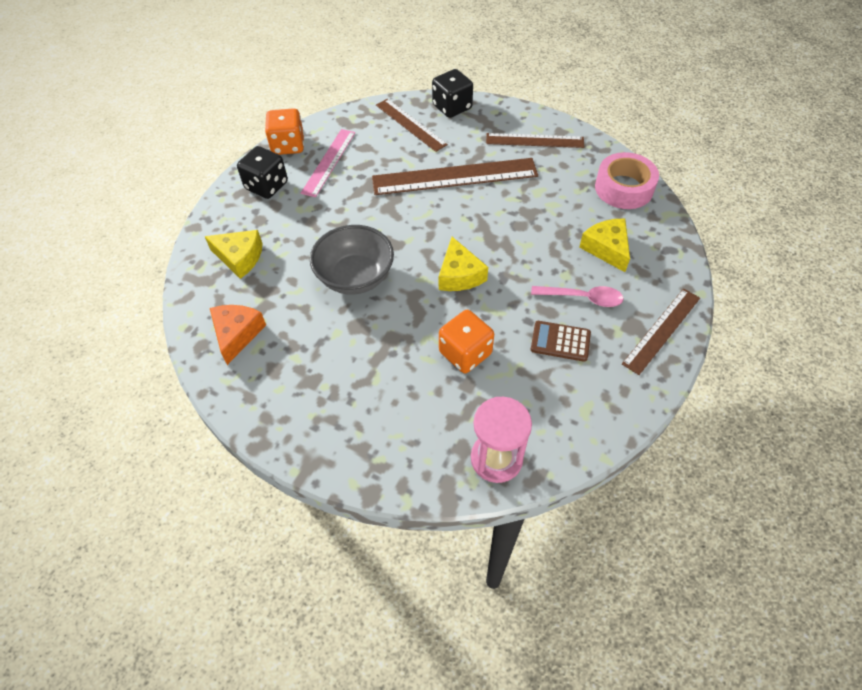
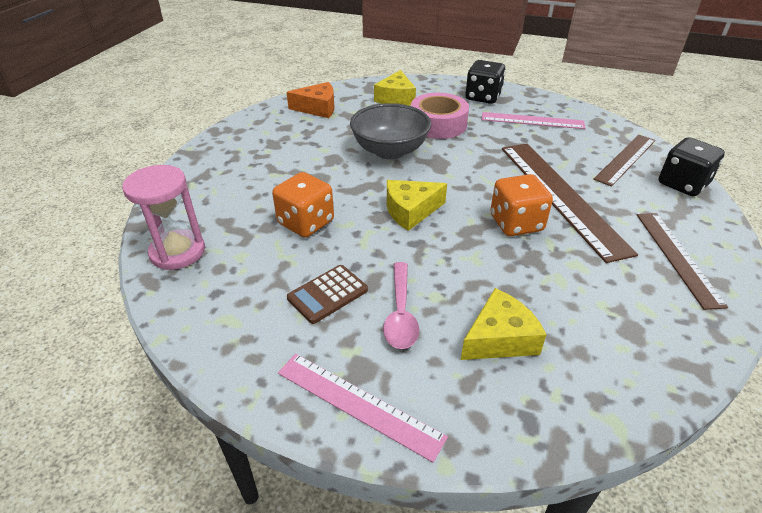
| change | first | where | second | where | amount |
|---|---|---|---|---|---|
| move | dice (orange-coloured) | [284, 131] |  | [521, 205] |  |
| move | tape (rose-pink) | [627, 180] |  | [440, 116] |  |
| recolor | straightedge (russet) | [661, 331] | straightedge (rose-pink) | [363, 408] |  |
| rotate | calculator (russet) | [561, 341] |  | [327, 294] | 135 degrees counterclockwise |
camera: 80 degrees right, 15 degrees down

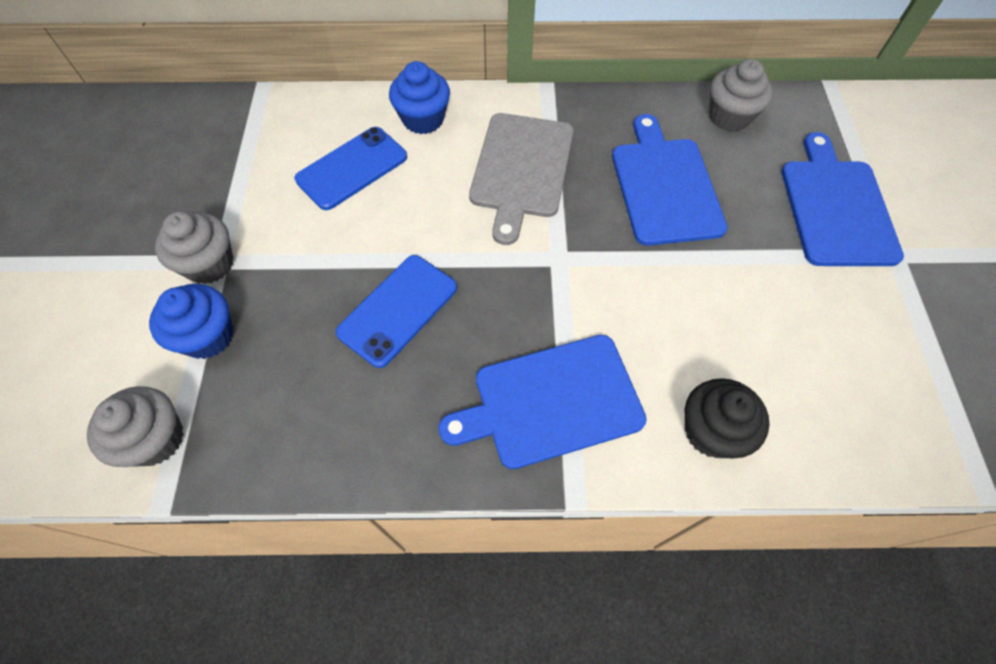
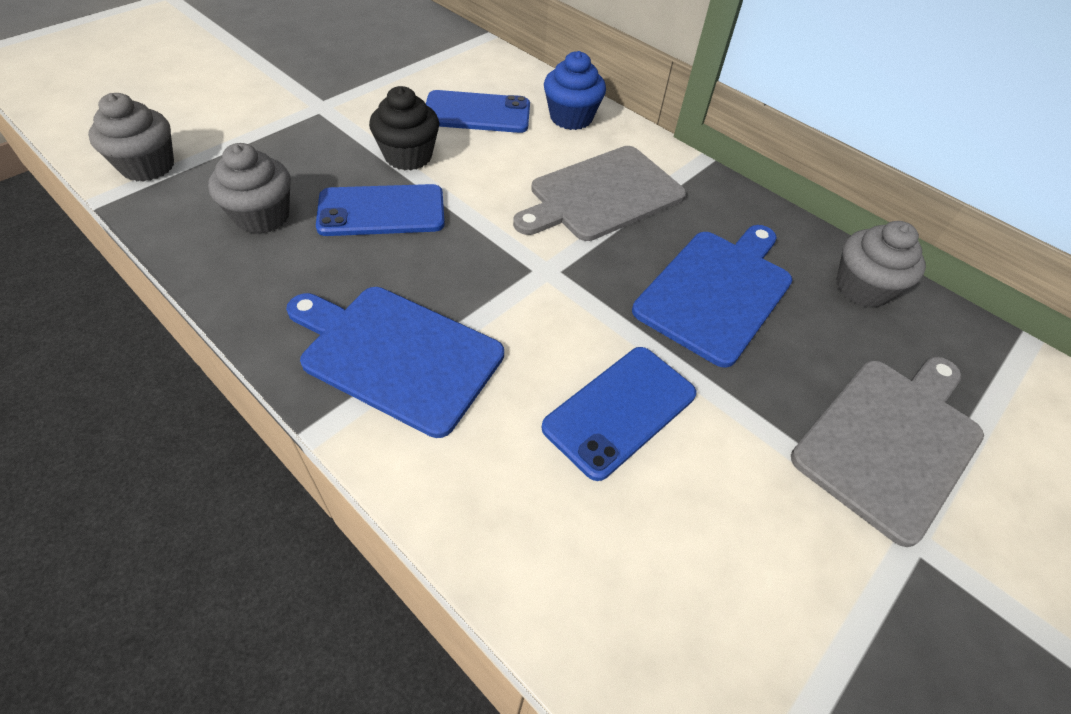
| change | first | where | second | where | amount |
|---|---|---|---|---|---|
| delete | muffin (cobalt) | [191, 321] |  |  |  |
| insert |  |  | phone (cobalt) | [619, 414] |  |
| move | muffin (ash-grey) | [194, 247] |  | [249, 188] |  |
| move | muffin (black) | [727, 418] |  | [404, 128] |  |
| recolor | chopping board (cobalt) | [842, 199] | chopping board (ash-grey) | [887, 452] |  |
camera: 40 degrees right, 10 degrees down

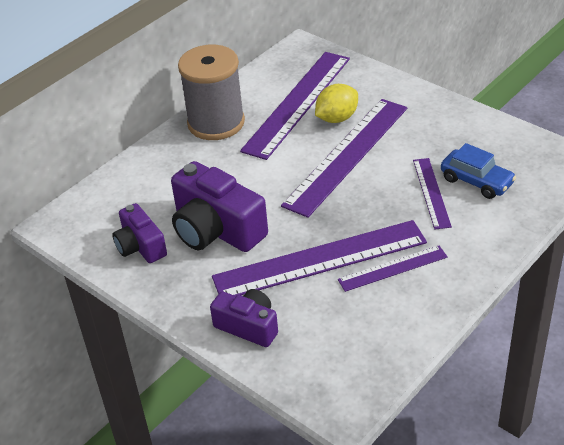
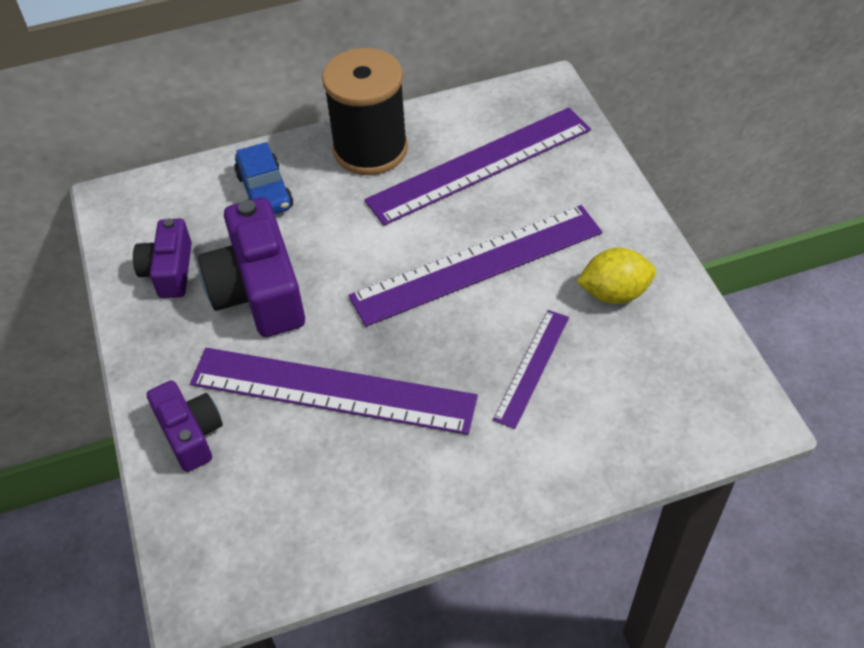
| change | first | where | second | where | amount |
|---|---|---|---|---|---|
| delete | straightedge (royal purple) | [393, 269] |  |  |  |
| move | lemon (yellow) | [336, 103] |  | [616, 276] |  |
| move | toy car (cobalt) | [478, 171] |  | [263, 178] |  |
| recolor | spool (ash-grey) | [211, 92] | spool (black) | [365, 111] |  |
camera: 30 degrees right, 10 degrees up

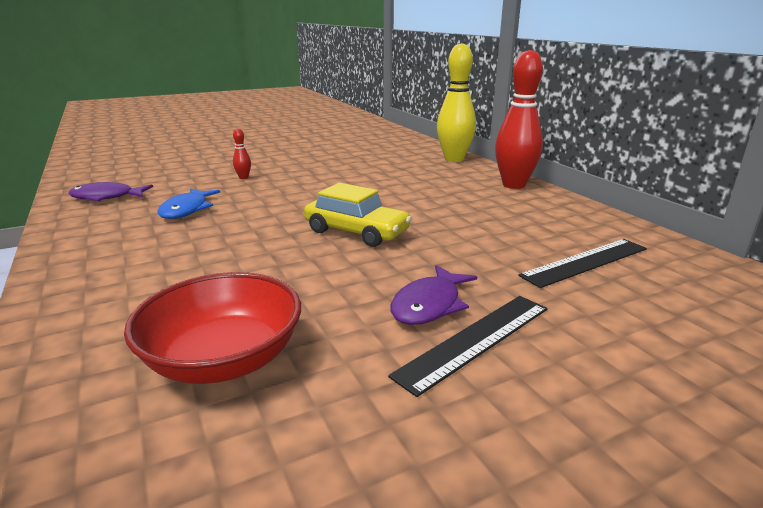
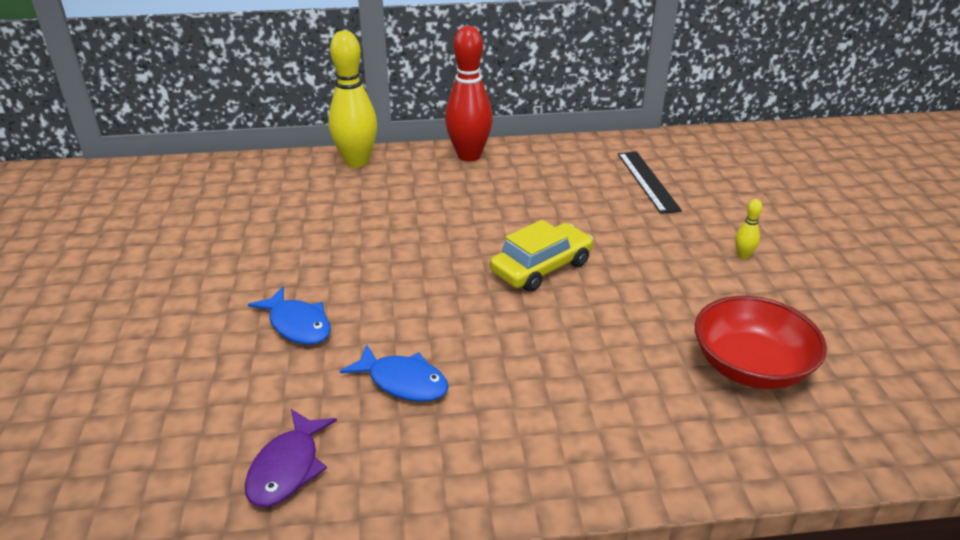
| change | first | where | second | where | amount |
|---|---|---|---|---|---|
| delete | fish figure (royal purple) | [434, 295] |  |  |  |
| replace | bowling pin (crimson) | [242, 153] | fish figure (cobalt) | [289, 316] |  |
| replace | straightedge (black) | [468, 346] | bowling pin (yellow) | [748, 229] |  |
camera: 70 degrees left, 10 degrees up

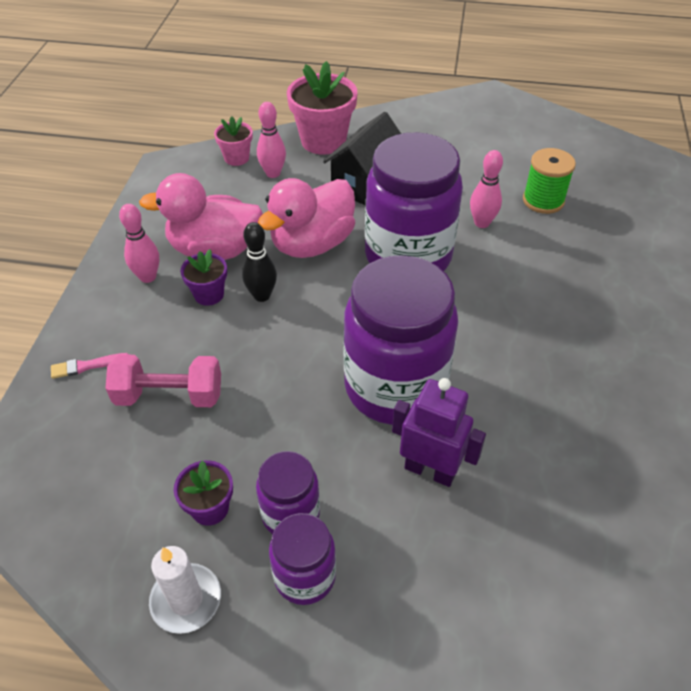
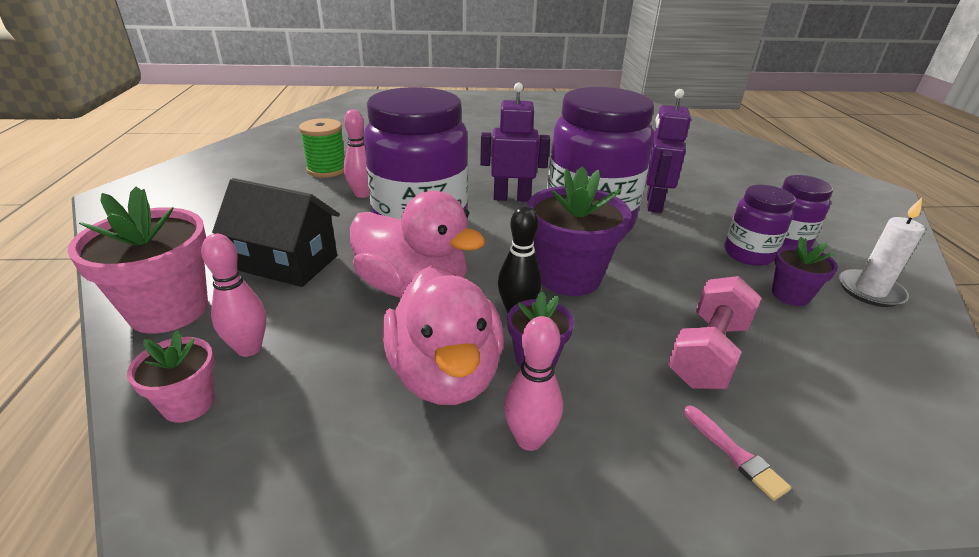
| change | first | where | second | where | amount |
|---|---|---|---|---|---|
| insert |  |  | robot (royal purple) | [515, 142] |  |
| insert |  |  | plant pot (royal purple) | [580, 231] |  |
| rotate | free weight (rose-pink) | [163, 380] |  | [715, 332] | 45 degrees clockwise |
camera: 105 degrees left, 15 degrees down

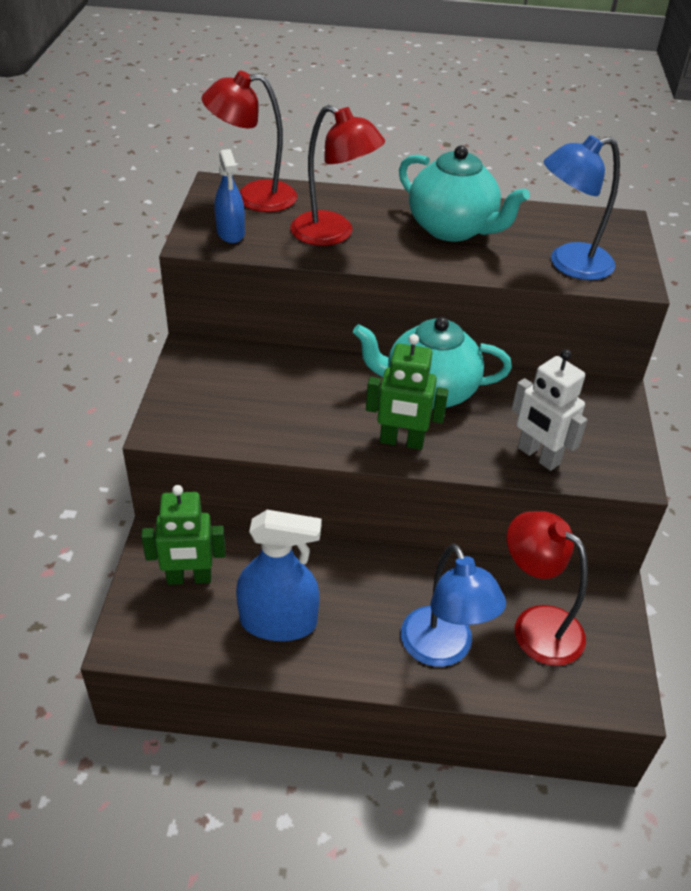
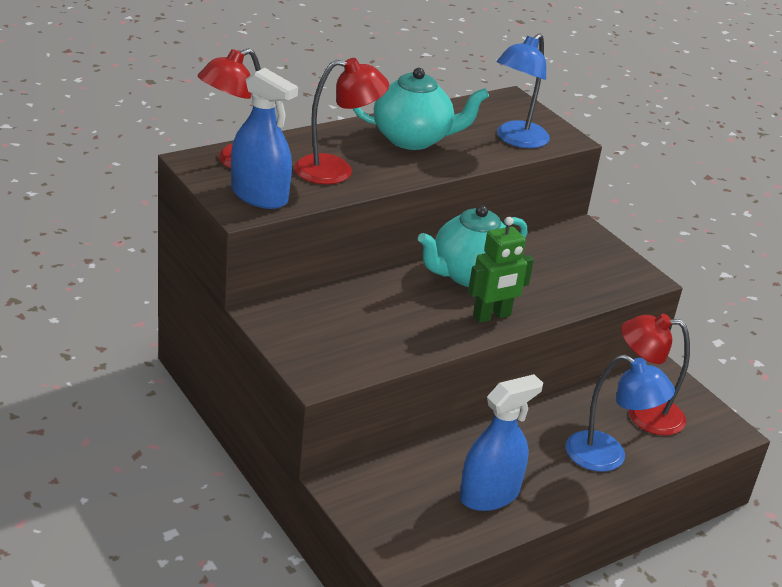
| change | first | where | second | where | amount |
|---|---|---|---|---|---|
| delete | robot (leaf-green) | [183, 535] |  |  |  |
| delete | robot (snow-white) | [549, 410] |  |  |  |
| resize | spray cleaner (cobalt) | [230, 196] |  | [264, 138] | x1.62 |
camera: 40 degrees left, 10 degrees down

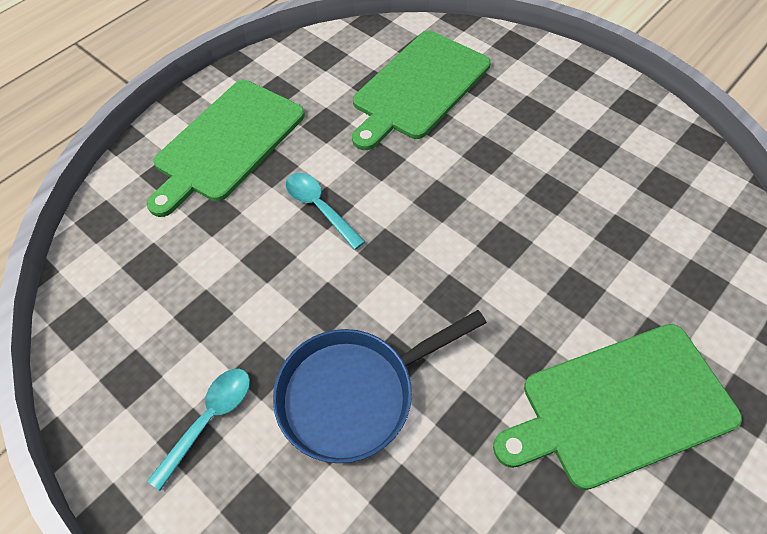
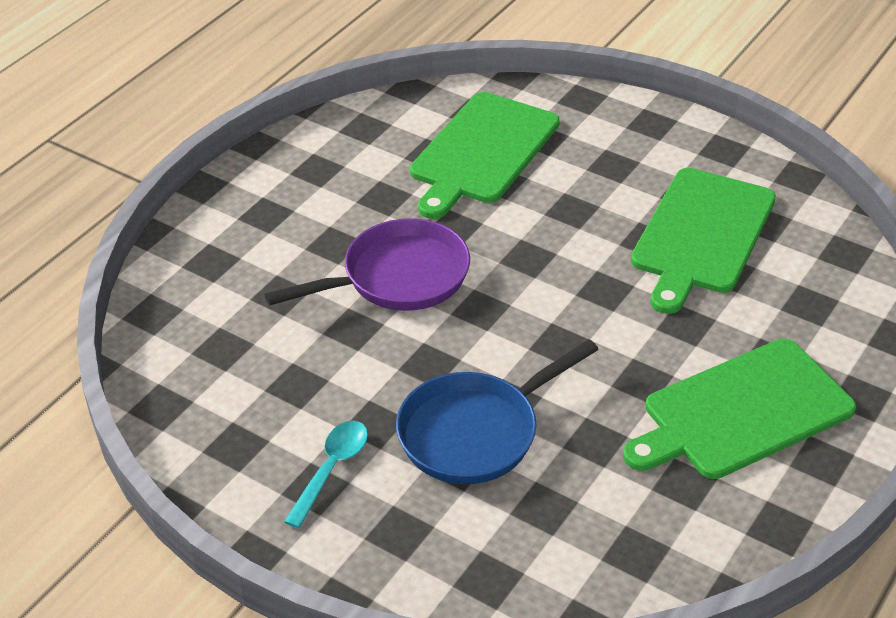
| change | first | where | second | where | amount |
|---|---|---|---|---|---|
| move | chopping board (leaf-green) | [226, 148] |  | [703, 241] |  |
| replace | tablespoon (turquoise) | [325, 211] | skillet (royal purple) | [367, 264] |  |
camera: 10 degrees left, 15 degrees down

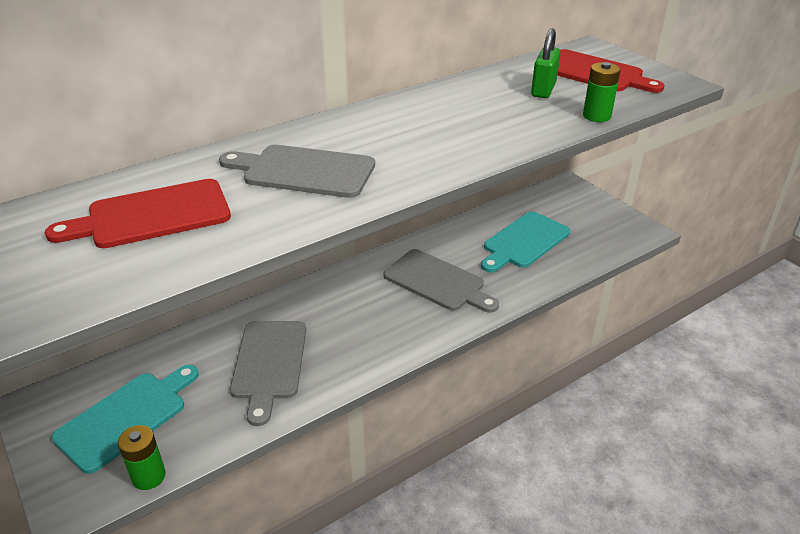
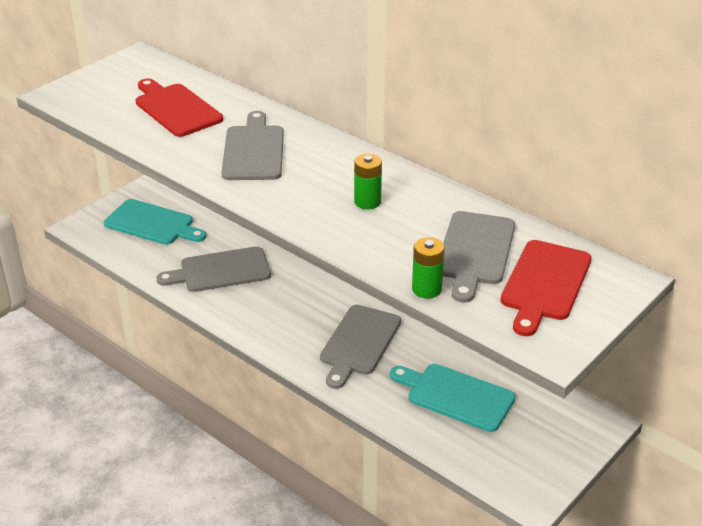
| change | first | where | second | where | amount |
|---|---|---|---|---|---|
| move | AA battery (leaf-green) | [142, 457] |  | [368, 181] |  |
| replace | lock (leaf-green) | [546, 63] | chopping board (ash-grey) | [479, 256] |  |
camera: 75 degrees right, 0 degrees up

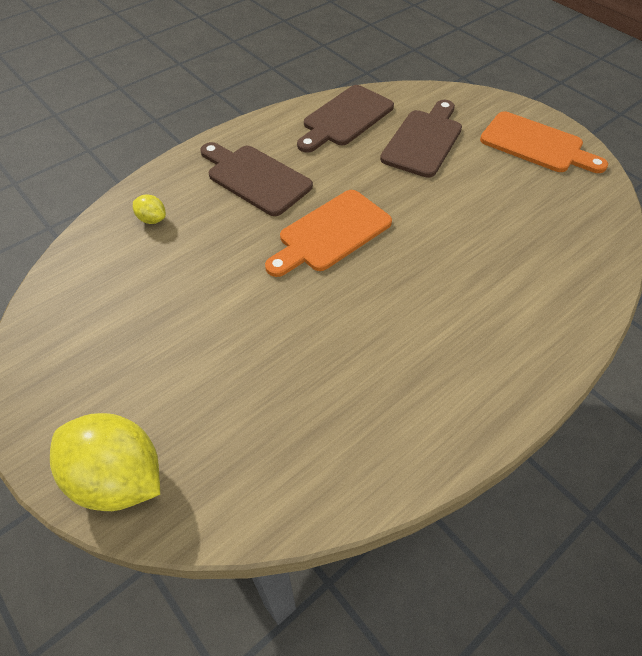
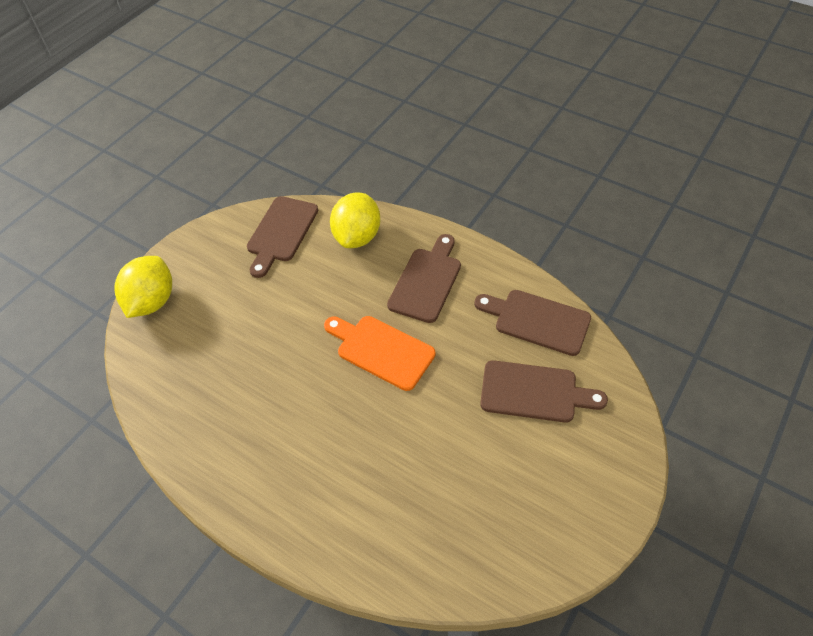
| change | first | where | second | where | amount |
|---|---|---|---|---|---|
| delete | chopping board (orange-coloured) | [544, 142] |  |  |  |
| insert |  |  | chopping board (russet) | [282, 237] |  |
| resize | lemon (yellow) | [149, 209] |  | [355, 220] | x2.27 |
camera: 75 degrees right, 0 degrees up

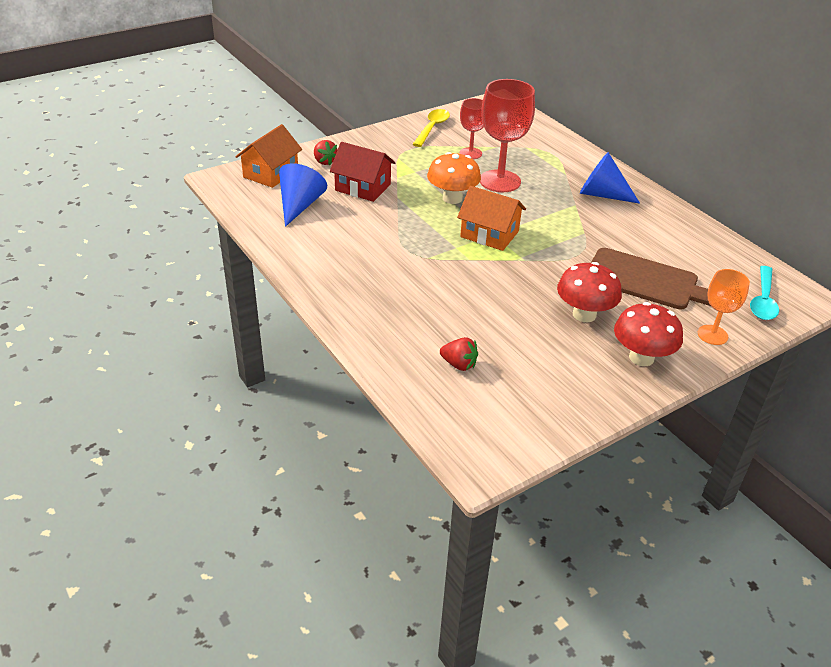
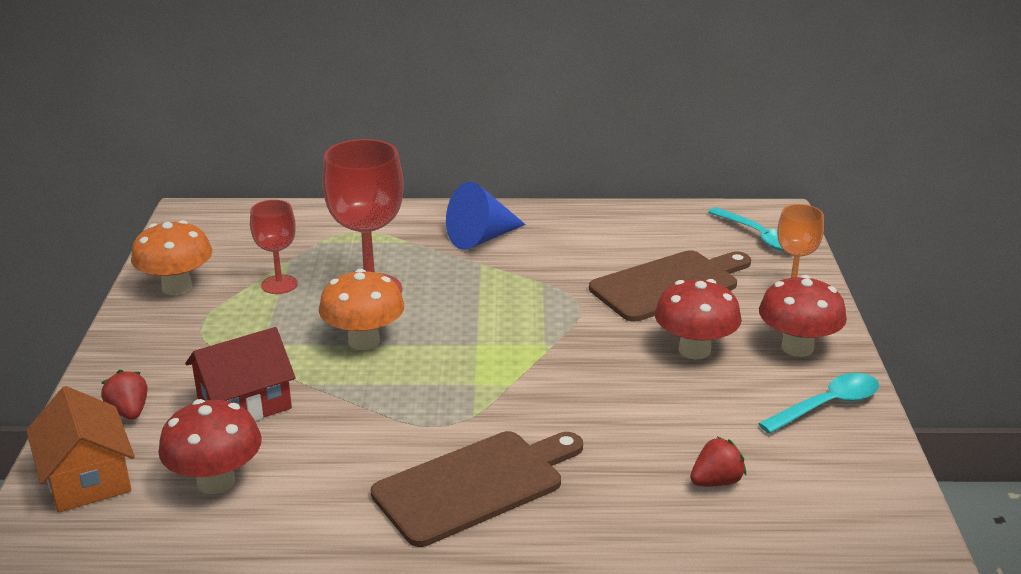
| change | first | where | second | where | amount |
|---|---|---|---|---|---|
| delete | house (orange-coloured) | [491, 218] |  |  |  |
| insert |  |  | chopping board (russet) | [477, 489] |  |
| insert |  |  | tablespoon (turquoise) | [818, 403] |  |
| replace | cone shape (cobalt) | [303, 195] | fungus (crimson) | [210, 446] |  |
| replace | tablespoon (yellow) | [431, 128] | fungus (orange-coloured) | [171, 257] |  |
| rotate | toy strawberry (crimson) | [325, 152] |  | [124, 395] | 120 degrees counterclockwise |
camera: 55 degrees left, 10 degrees down

